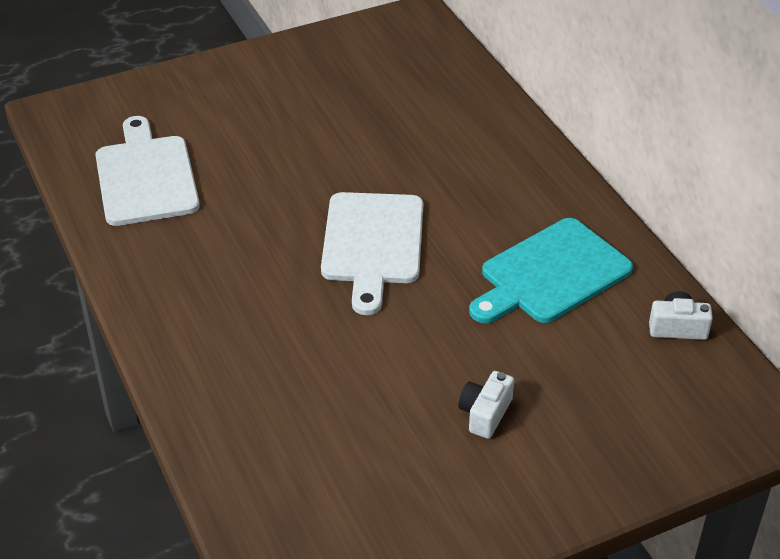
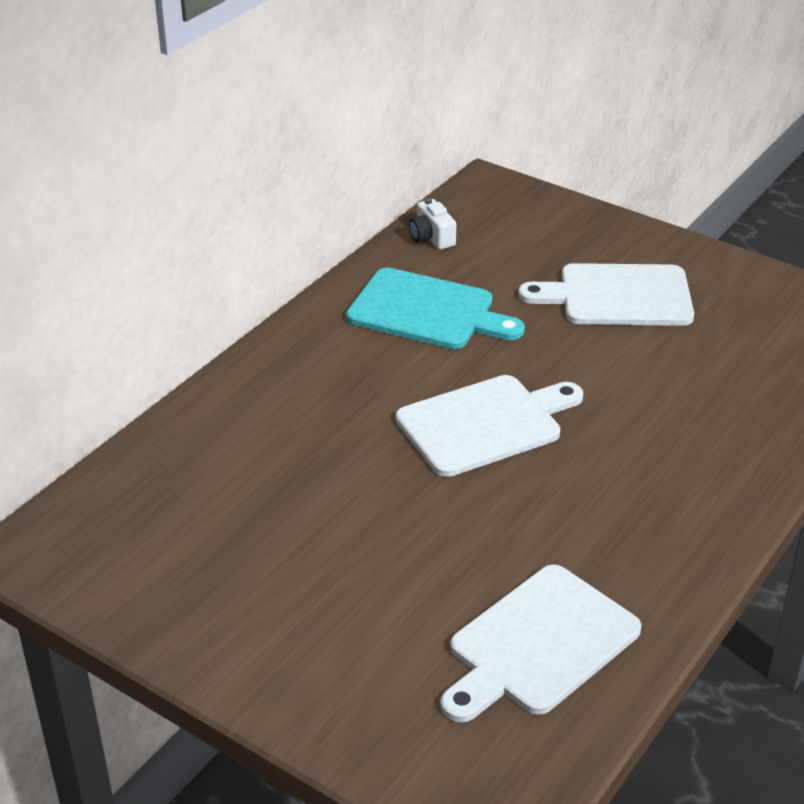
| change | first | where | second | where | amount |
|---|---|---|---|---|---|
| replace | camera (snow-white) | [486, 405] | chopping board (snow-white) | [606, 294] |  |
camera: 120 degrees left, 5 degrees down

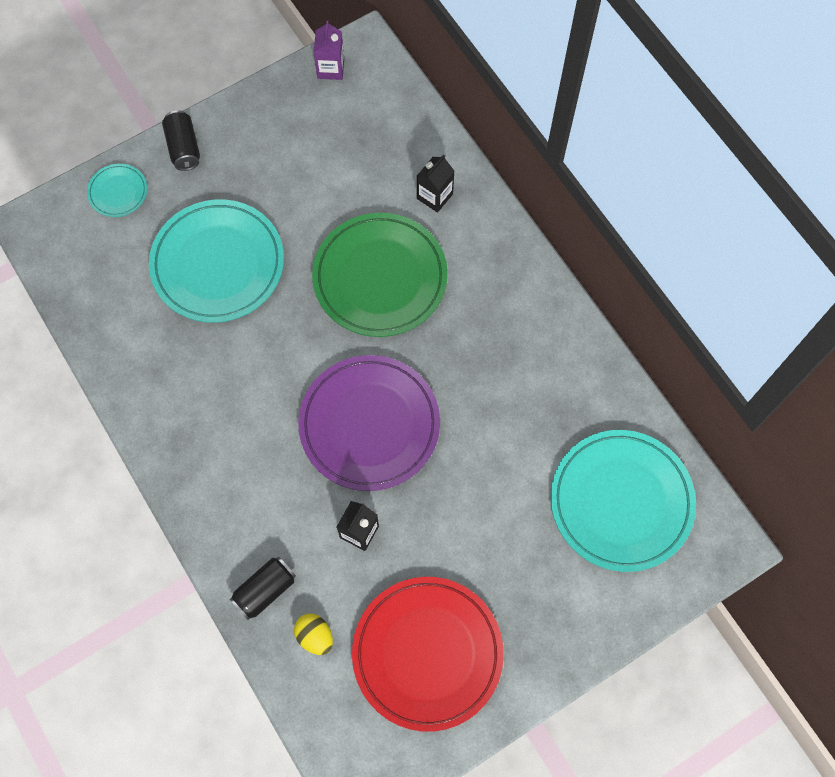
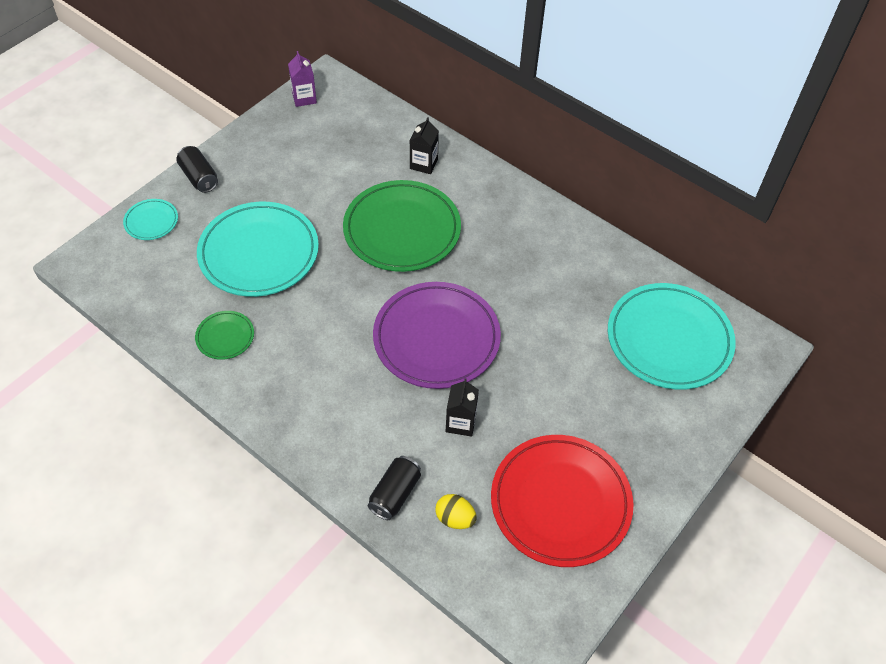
| change | first | where | second | where | amount |
|---|---|---|---|---|---|
| insert |  |  | flat dish (leaf-green) | [224, 335] |  |
camera: 20 degrees left, 15 degrees down

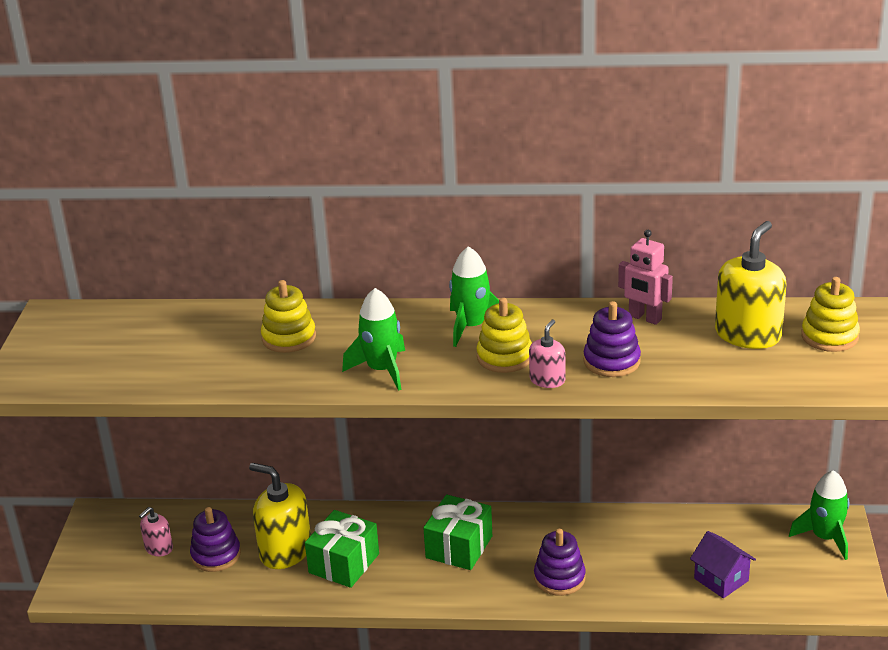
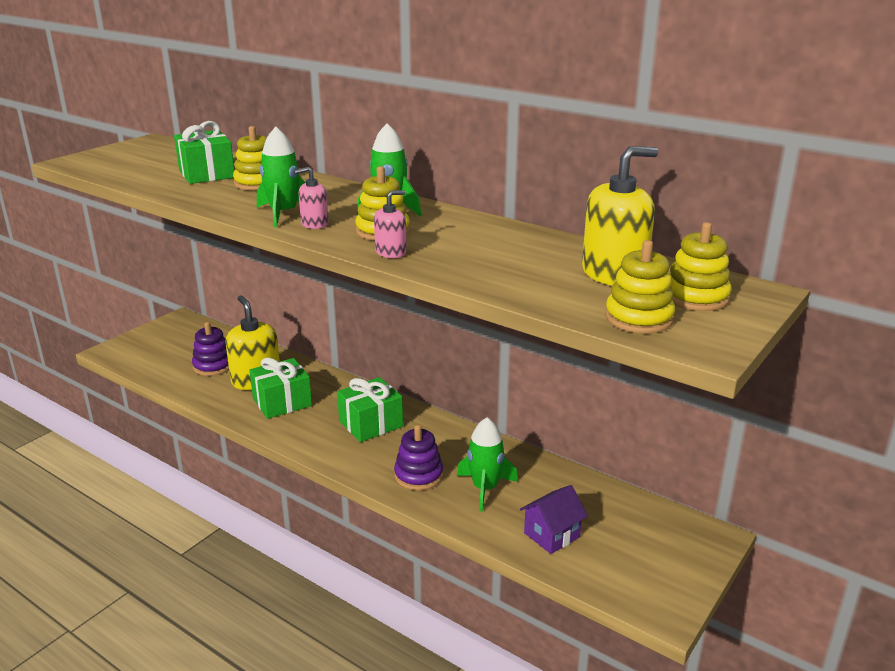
| change | first | where | second | where | amount |
|---|---|---|---|---|---|
| delete | stacking rings (royal purple) | [612, 339] |  |  |  |
| delete | robot (rose-pink) | [645, 277] |  |  |  |
| insert |  |  | gift (leaf-green) | [204, 152] |  |
| insert |  |  | stacking rings (yellow) | [640, 287] |  |
| move | soap pump (rose-pink) | [156, 531] |  | [311, 198] |  |
| move | spaceship (leaf-green) | [819, 515] |  | [487, 464] |  |
| rotate | house (royal purple) | [723, 564] |  | [554, 519] | 60 degrees clockwise |
camera: 30 degrees right, 5 degrees down

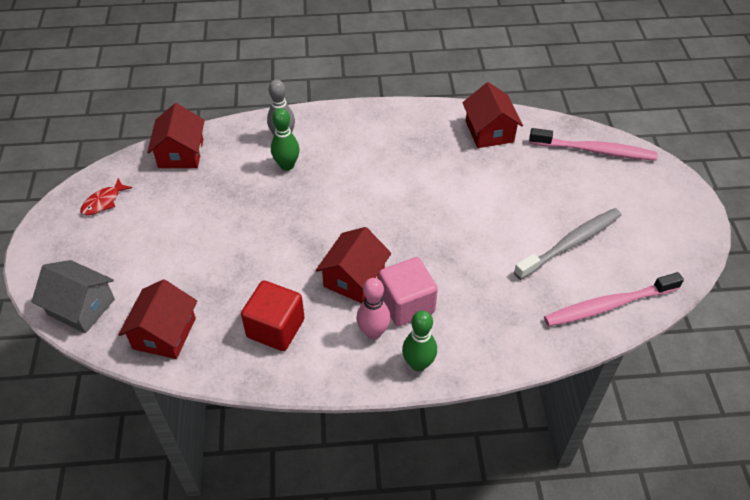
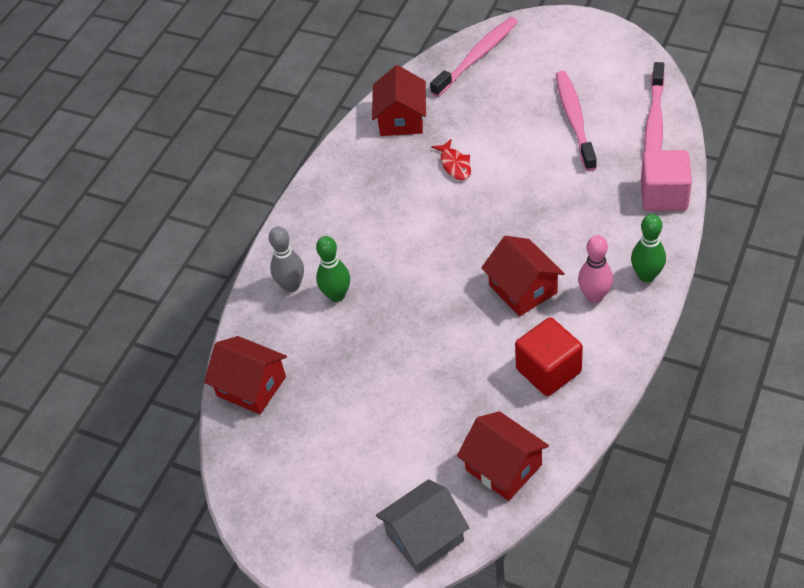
| change | first | where | second | where | amount |
|---|---|---|---|---|---|
| move | fish figure (crimson) | [106, 196] |  | [451, 159] |  |
| move | solid cube (rose-pink) | [408, 291] |  | [666, 180] |  |
| recolor | dental brush (ash-grey) | [567, 244] | dental brush (rose-pink) | [576, 121] |  |
| rotate | house (crimson) | [492, 115] |  | [399, 100] | 75 degrees clockwise |
camera: 55 degrees left, 0 degrees up

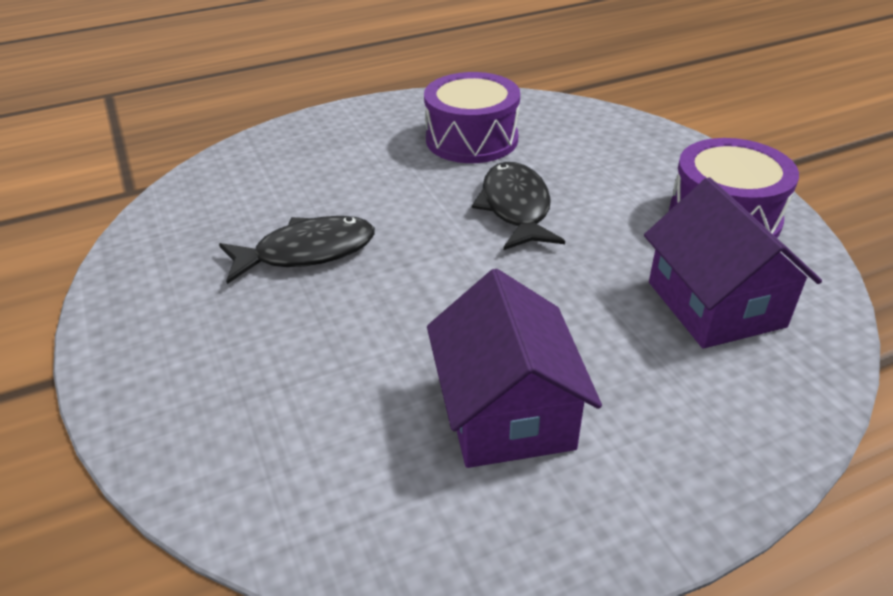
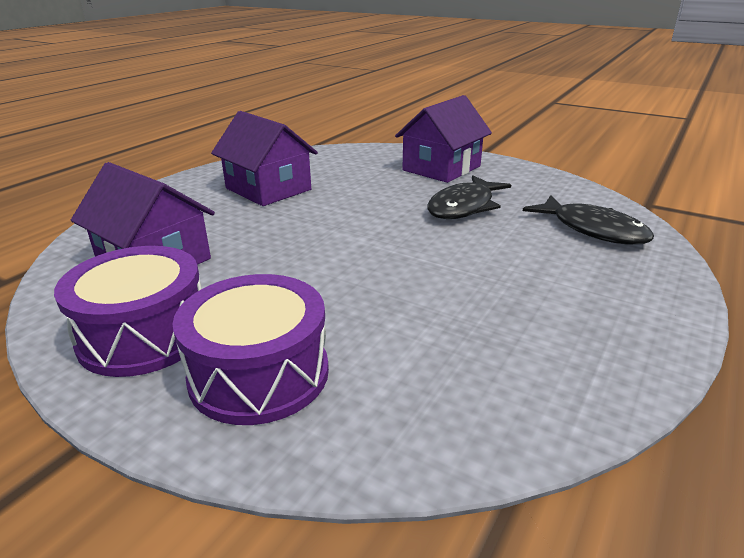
| change | first | where | second | where | amount |
|---|---|---|---|---|---|
| insert |  |  | house (royal purple) | [443, 139] |  |
| move | snare drum (royal purple) | [472, 117] |  | [251, 349] |  |
| move | fish figure (black) | [518, 206] |  | [588, 219] |  |
camera: 145 degrees right, 10 degrees down

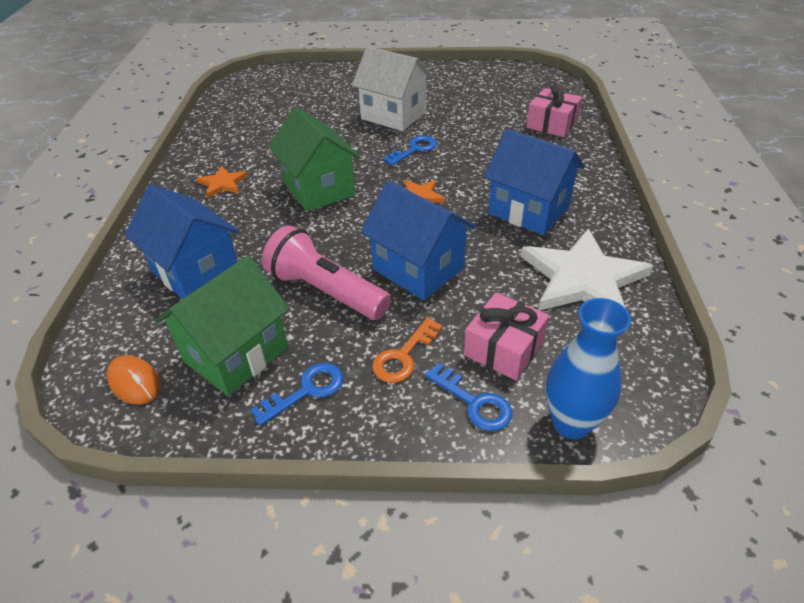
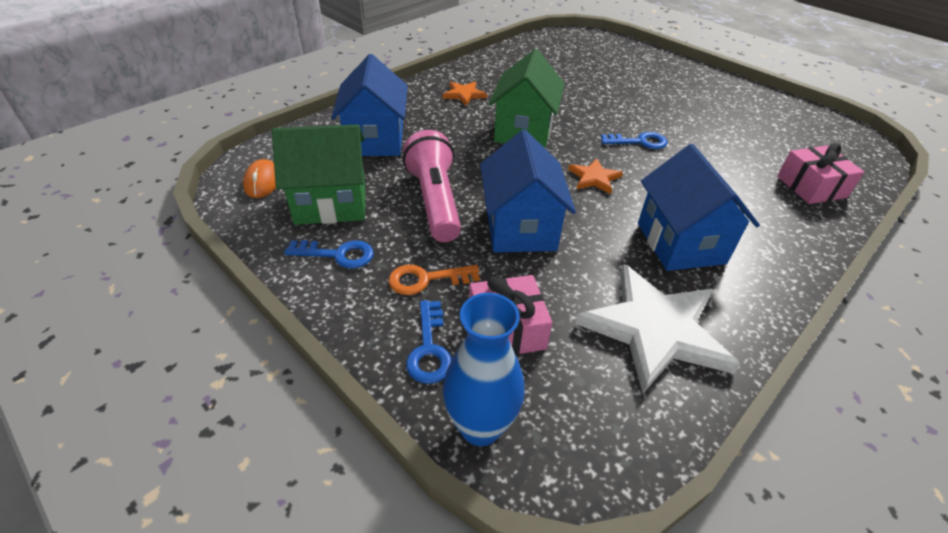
| change | first | where | second | where | amount |
|---|---|---|---|---|---|
| delete | house (snow-white) | [392, 88] |  |  |  |
camera: 40 degrees right, 0 degrees up

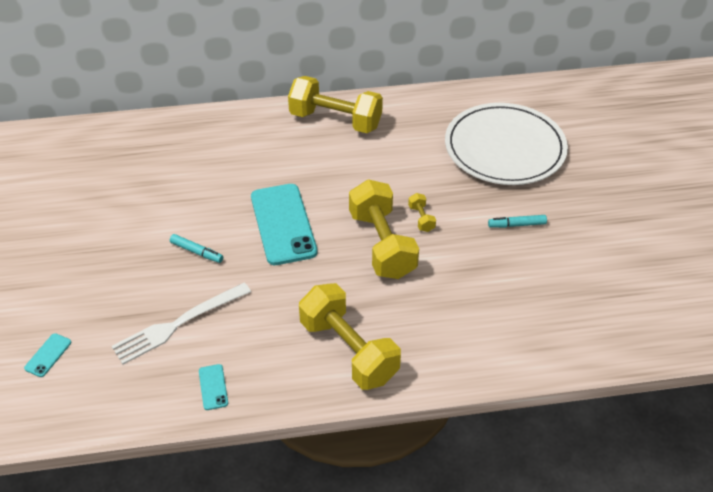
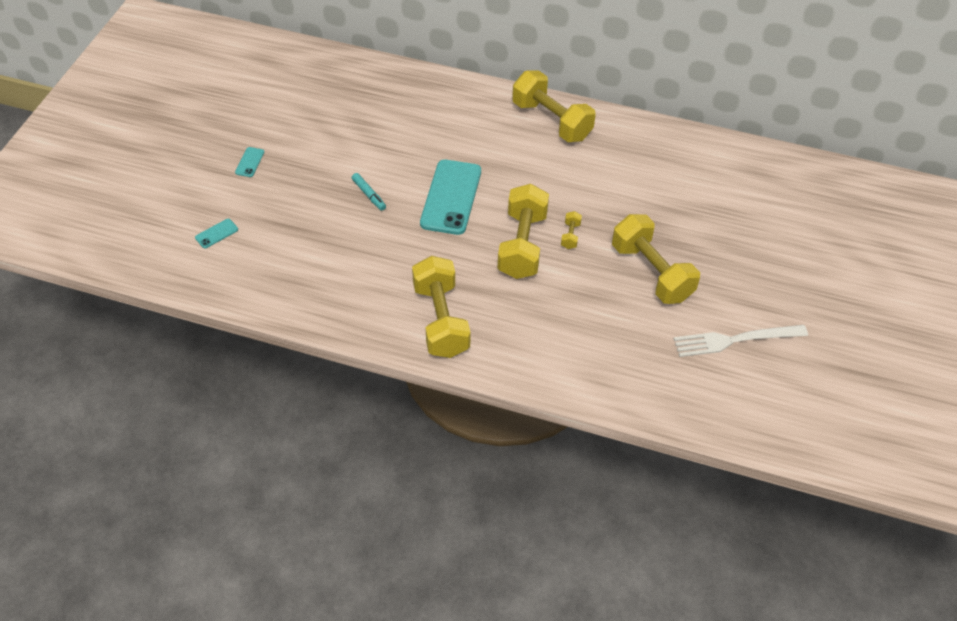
| change | first | where | second | where | amount |
|---|---|---|---|---|---|
| delete | flat dish (snow-white) | [506, 144] |  |  |  |
| move | fork (snow-white) | [181, 323] |  | [741, 341] |  |
| move | phone (turquoise) | [213, 387] |  | [249, 162] |  |
| replace | marker (turquoise) | [517, 221] | free weight (yellow) | [656, 259] |  |
camera: 25 degrees right, 5 degrees up

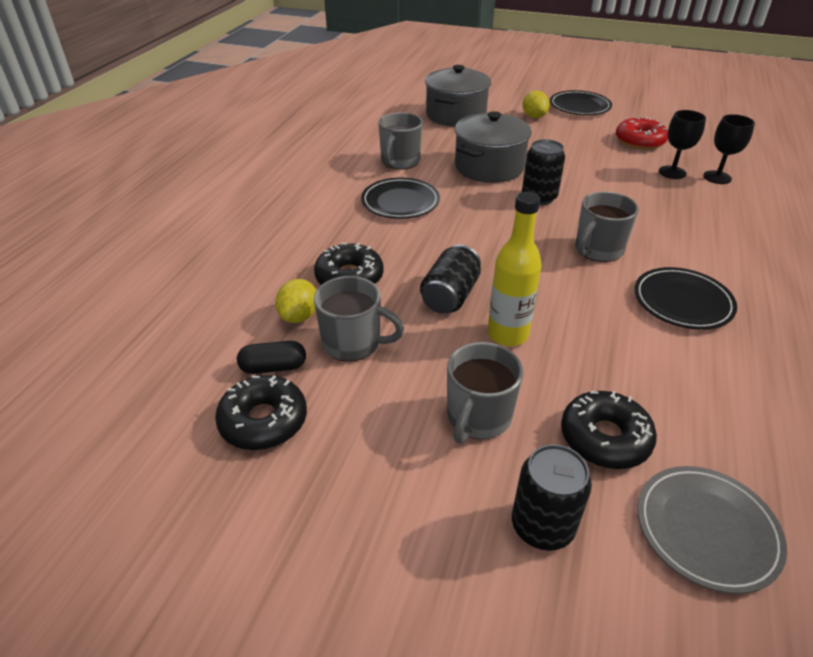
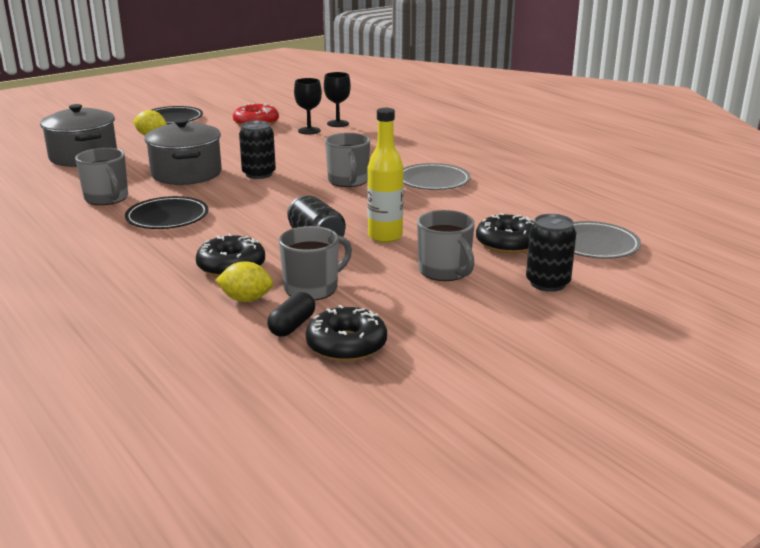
| change | first | where | second | where | amount |
|---|---|---|---|---|---|
| recolor | flat dish (black) | [685, 298] | flat dish (ash-grey) | [437, 176] |  |
| rotate | lemon (yellow) | [295, 301] |  | [244, 281] | 45 degrees counterclockwise |
camera: 55 degrees left, 15 degrees down

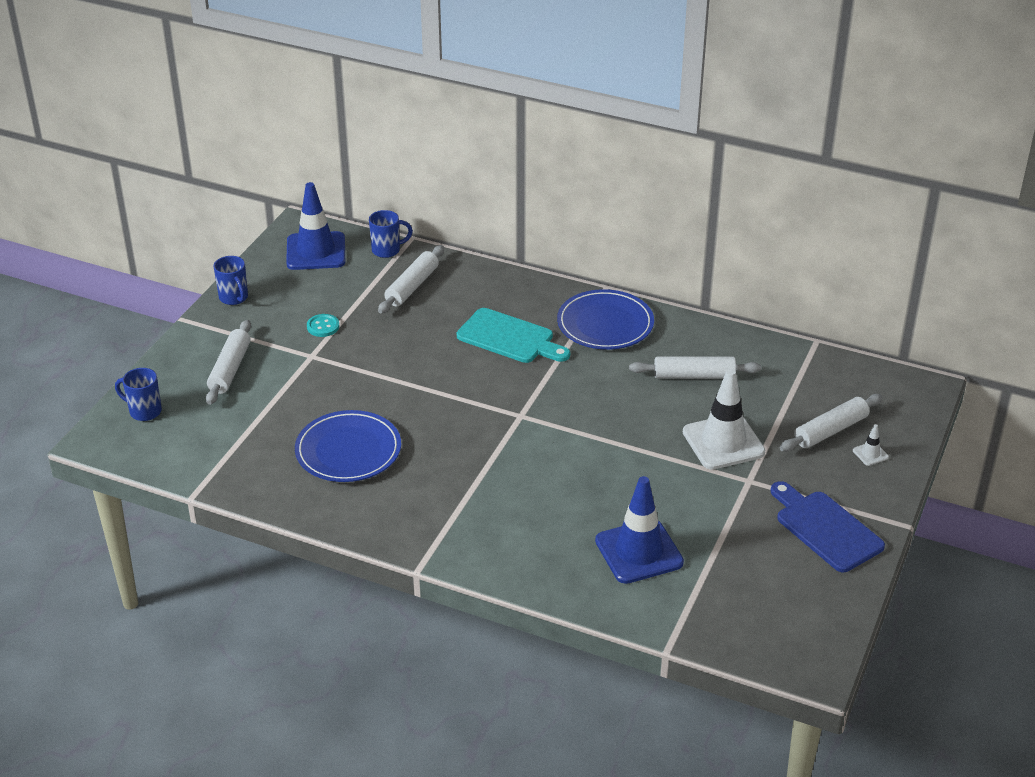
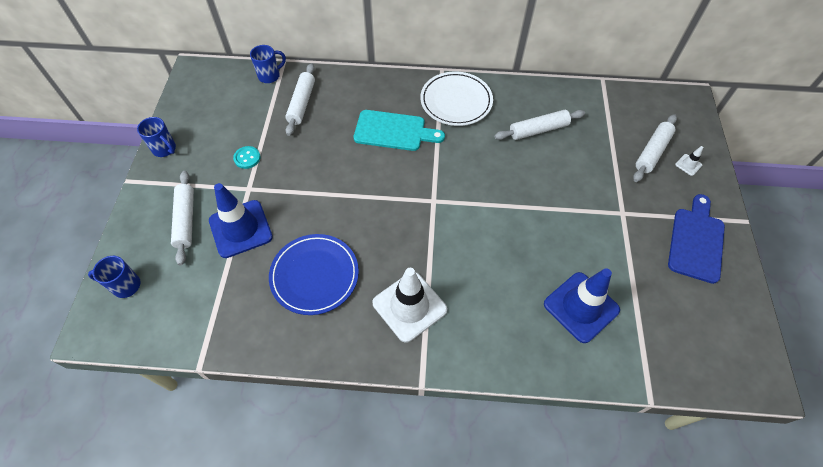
| change | first | where | second | where | amount |
|---|---|---|---|---|---|
| move | traffic cone (cobalt) | [315, 226] |  | [241, 220] |  |
| move | traffic cone (snow-white) | [724, 419] |  | [410, 305] |  |
| recolor | flat dish (cobalt) | [605, 319] | flat dish (snow-white) | [456, 99] |  |
| rotate | chopping board (cobalt) | [827, 526] |  | [696, 239] | 75 degrees clockwise |
camera: 20 degrees left, 20 degrees up

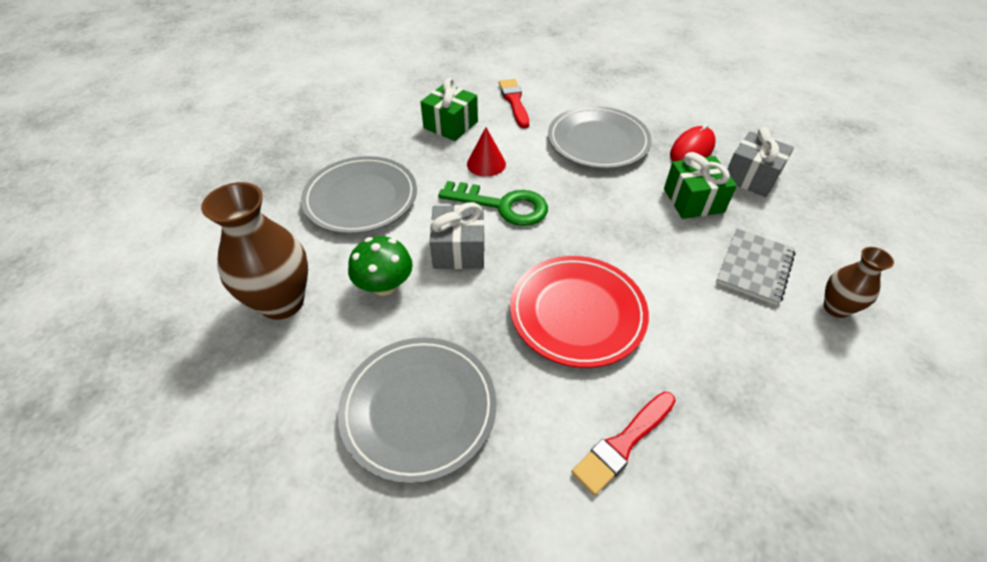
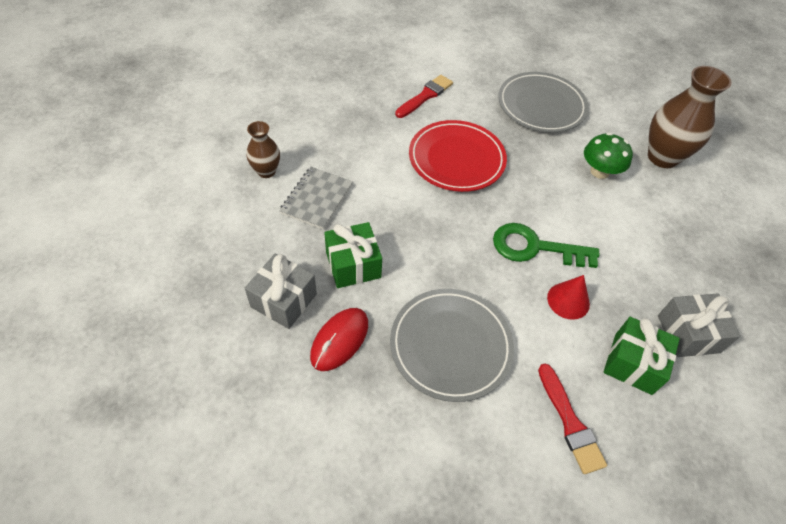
| change | first | where | second | where | amount |
|---|---|---|---|---|---|
| delete | flat dish (ash-grey) | [359, 195] |  |  |  |
| move | gift (ash-grey) | [457, 235] |  | [699, 325] |  |
camera: 170 degrees right, 5 degrees up

